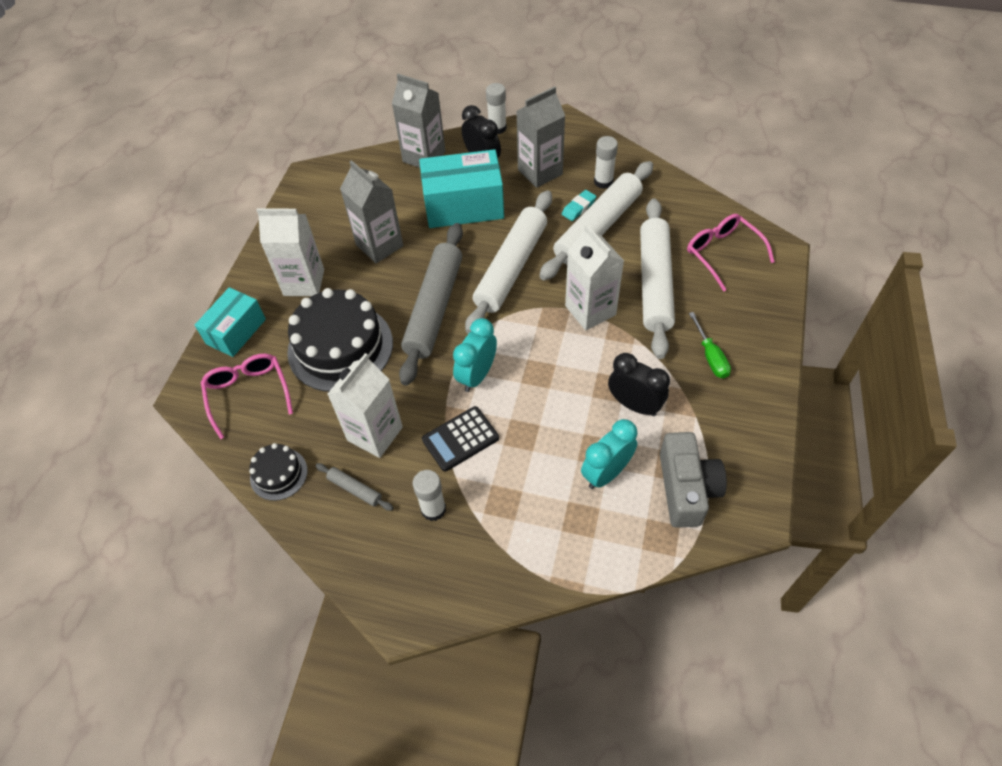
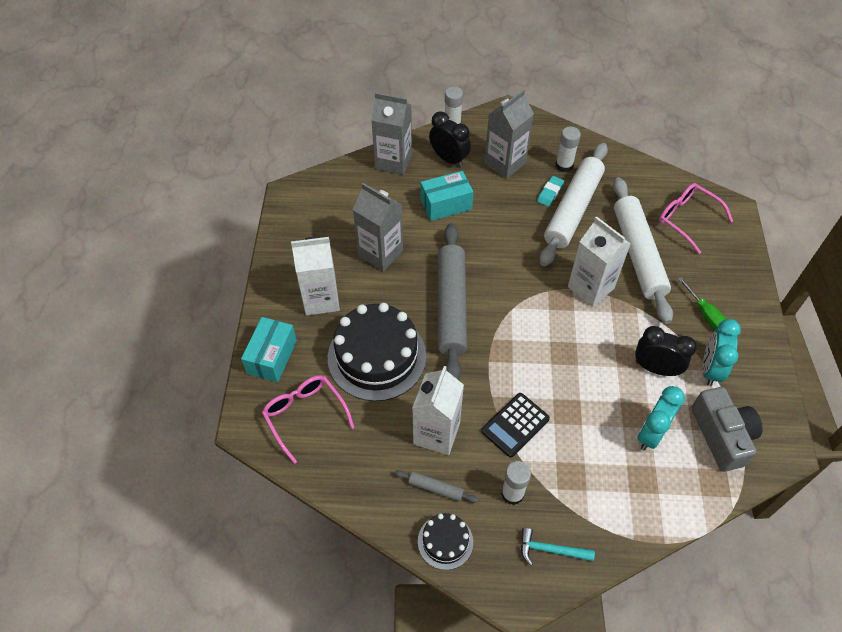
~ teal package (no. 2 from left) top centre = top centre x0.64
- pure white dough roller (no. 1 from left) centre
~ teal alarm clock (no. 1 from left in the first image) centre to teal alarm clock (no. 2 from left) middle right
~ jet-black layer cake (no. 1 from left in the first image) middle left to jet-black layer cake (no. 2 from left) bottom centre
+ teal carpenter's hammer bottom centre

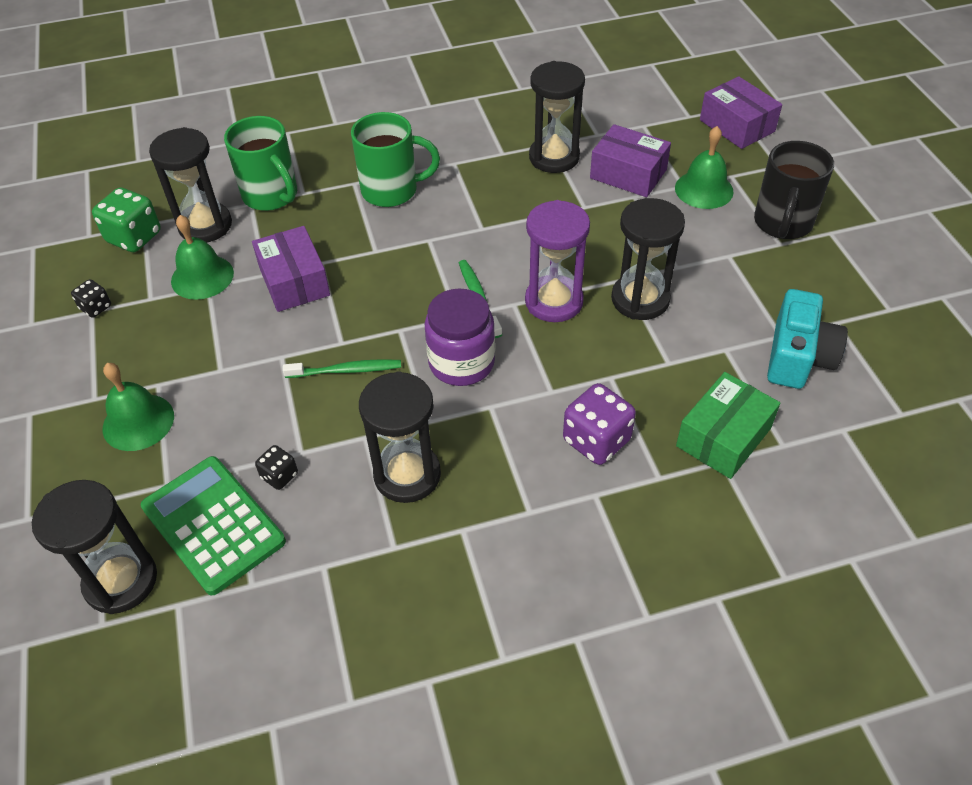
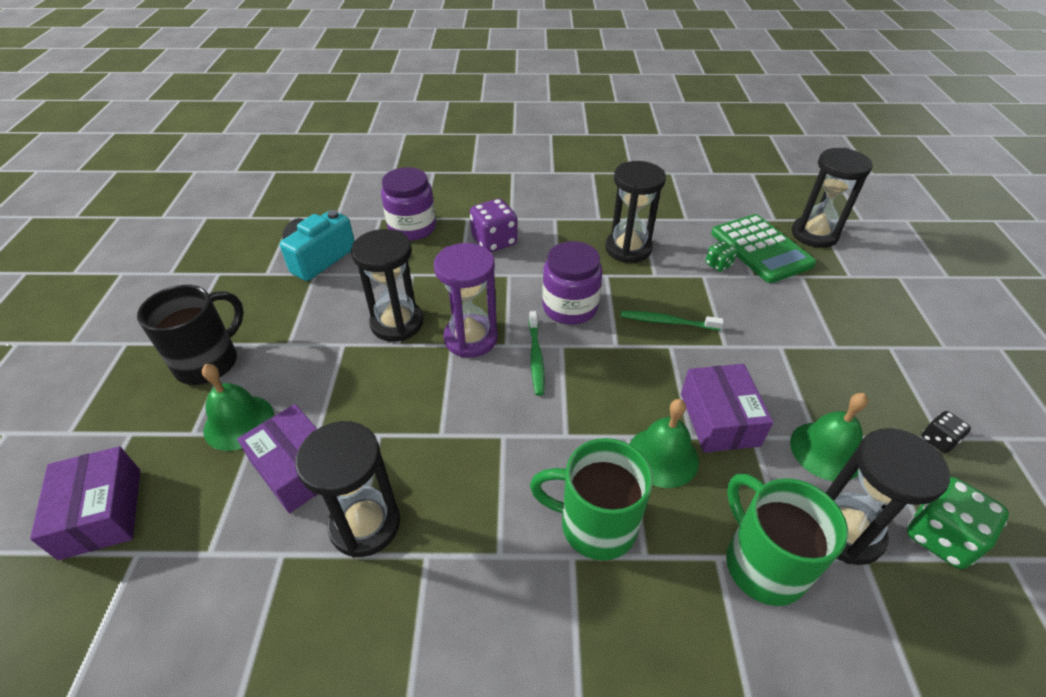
~ green bell (no. 1 from left in the first image) middle left to green bell (no. 2 from left) centre
~ green package middle right to purple jam jar (no. 1 from left) top centre
~ jet-black dice (no. 2 from left) middle left to green dice (no. 1 from left) middle right

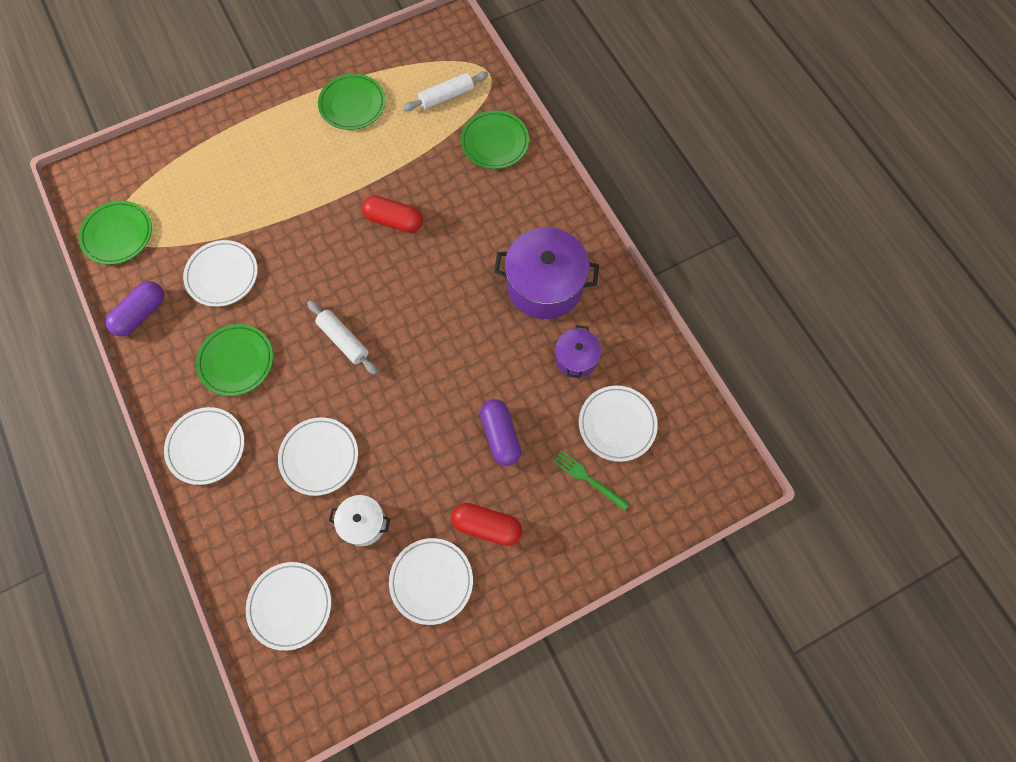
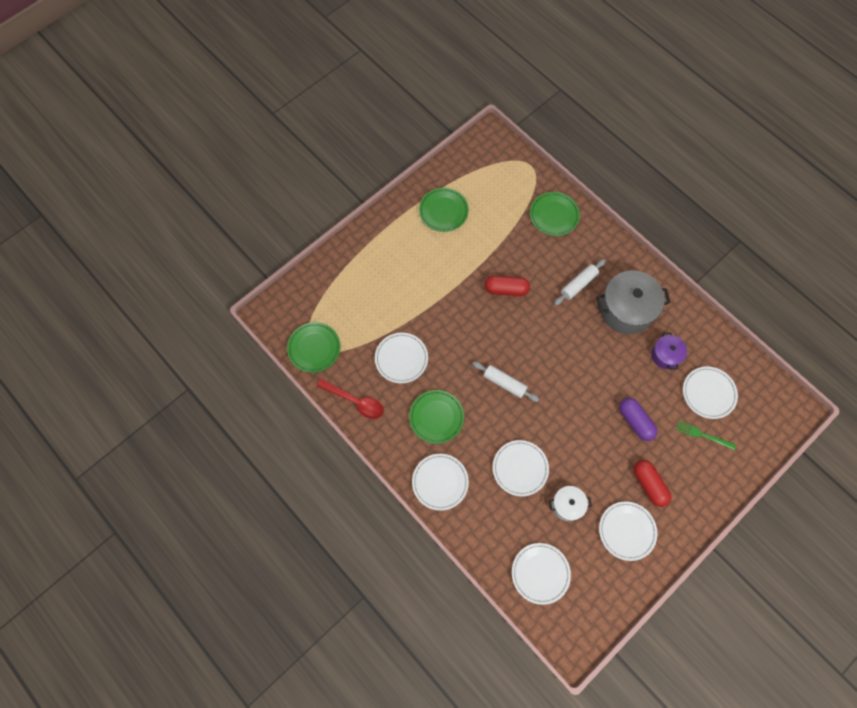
~ pure white dough roller (no. 2 from left) top centre to middle right
~ purple cooking pot (no. 1 from left) centre to grey cooking pot middle right
~ purple pill (no. 1 from left) middle left to red teaspoon centre
~ red pill (no. 2 from left) bottom centre = bottom right 60 degrees clockwise

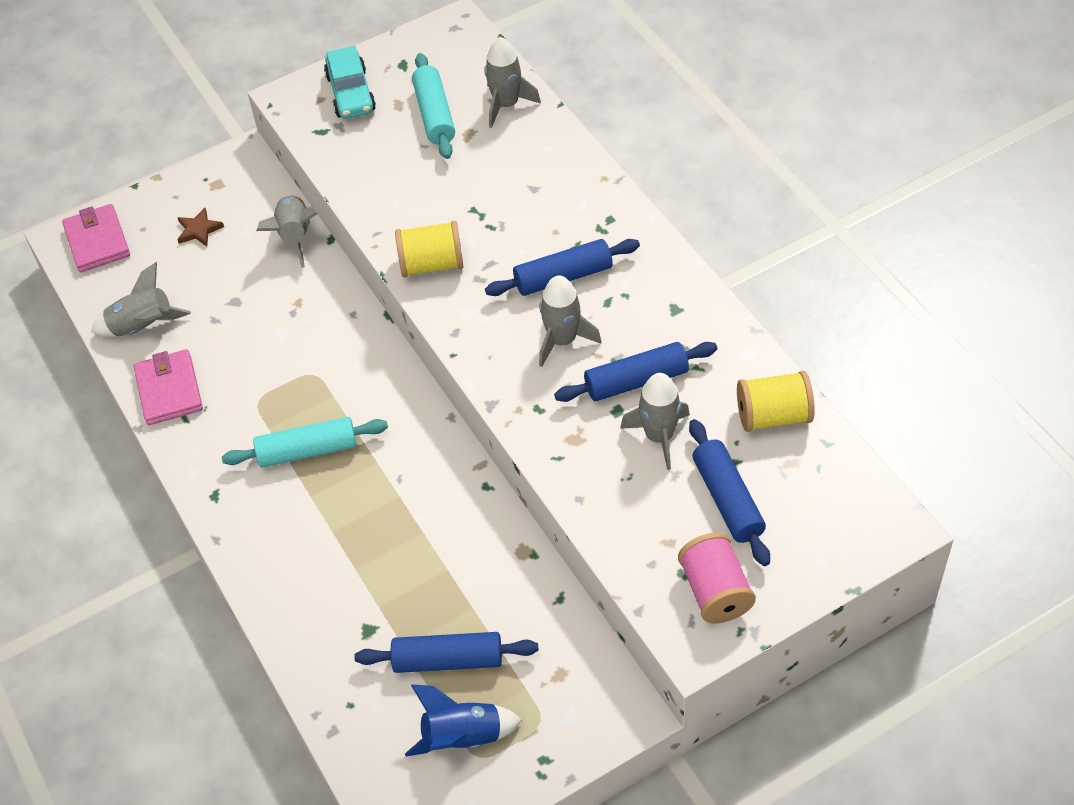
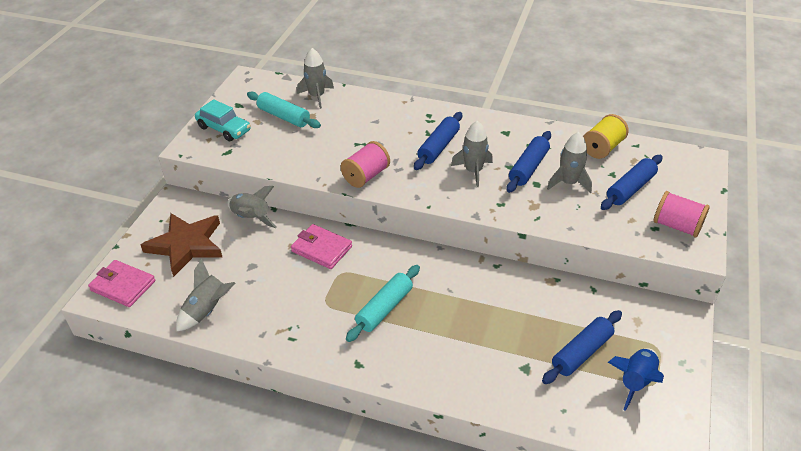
~ dark brown star shape top left = middle left x2.35
~ bright yellow reel of thread (no. 1 from left) top centre to pink reel of thread (no. 1 from left) centre
~ pink wallet (no. 2 from left) middle left to centre
~ cobalt dough roller (no. 4 from left) middle right = middle right 75 degrees counterclockwise

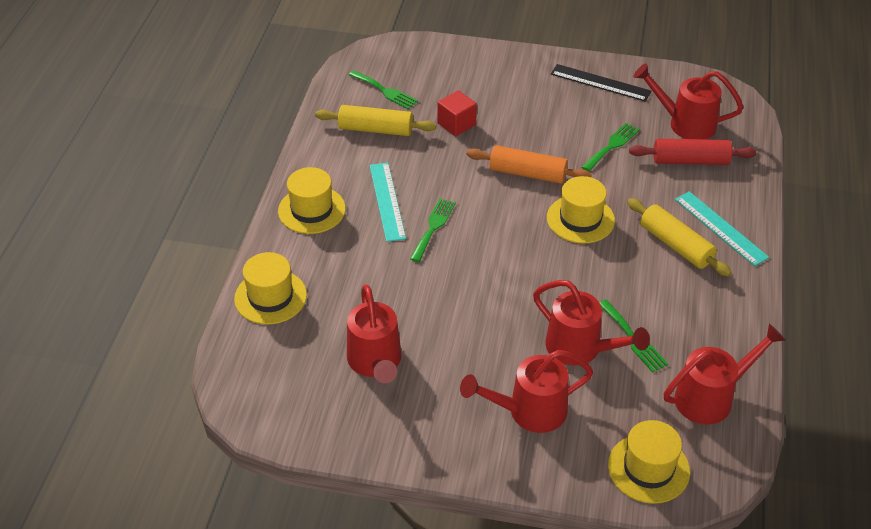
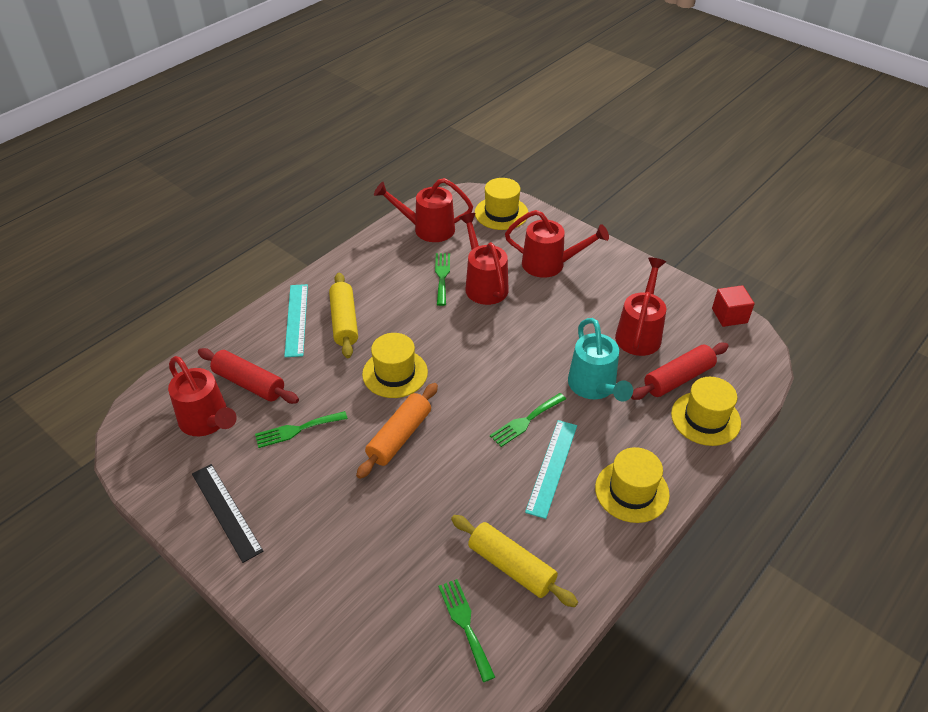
~ red cube top centre to middle right
~ orange dough roller top centre = centre 75 degrees clockwise
+ teal watering pot centre
+ red dough roller (no. 2 from left) middle right

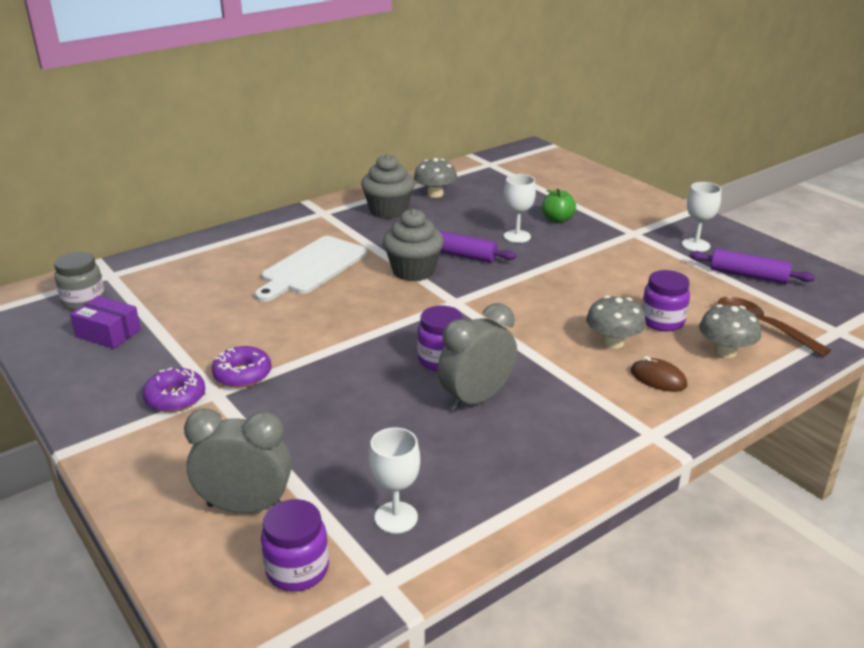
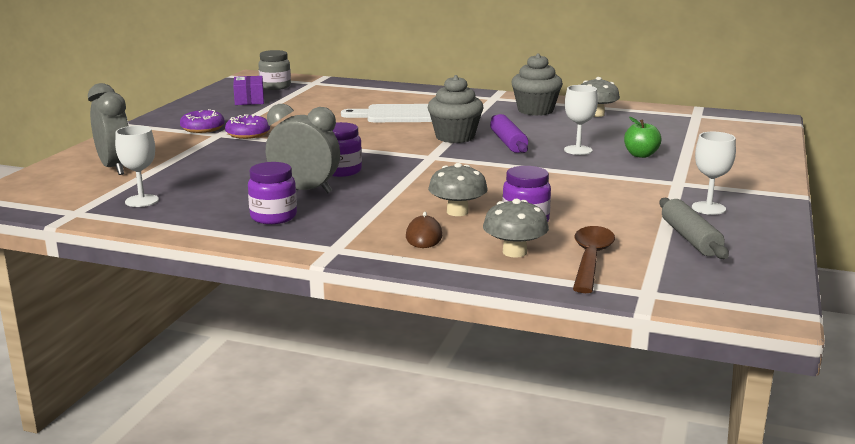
~ purple dough roller (no. 2 from left) middle right to grey dough roller middle right
~ purple jam jar (no. 1 from left) bottom centre to middle left

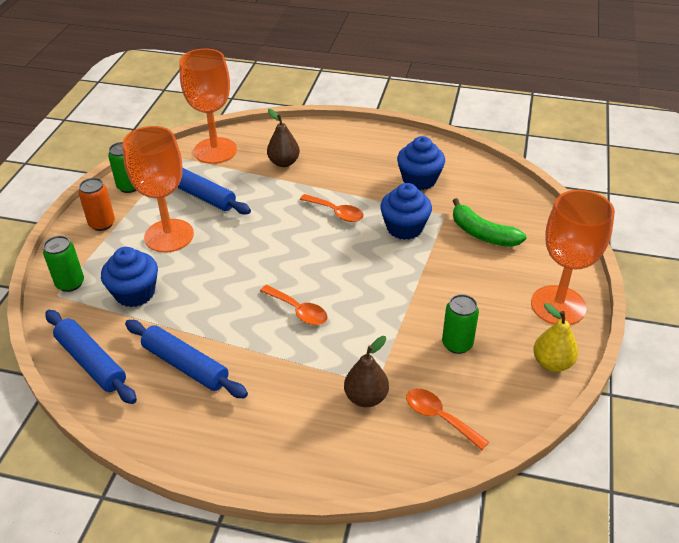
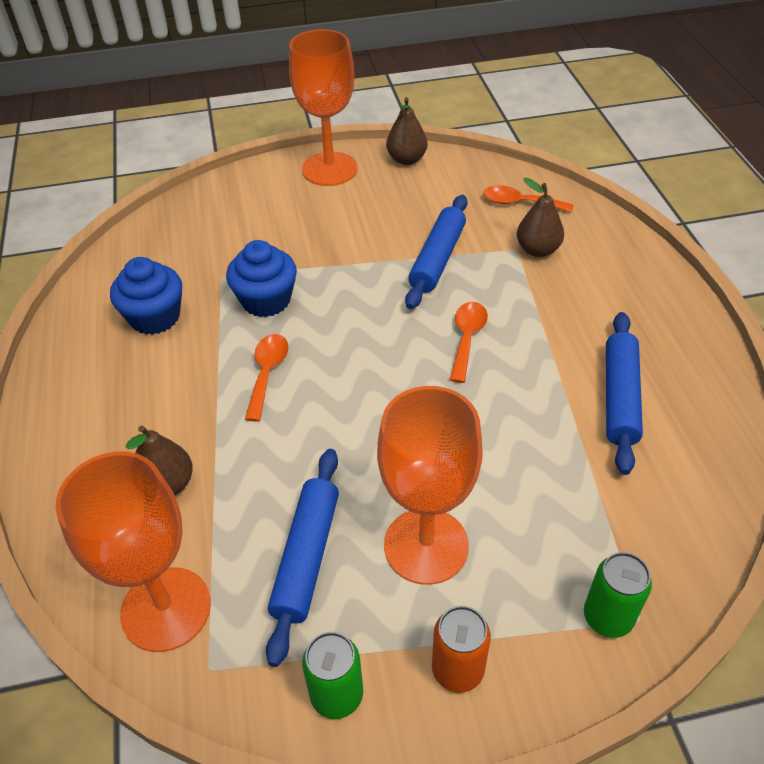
- green banana fruit middle right
- cobalt fairy cake (no. 1 from left) middle left
- green can (no. 3 from left) middle right
~ bright yellow pear middle right to dark brown pear (no. 2 from left) top centre
~ cobalt dough roller (no. 1 from left in the first image) middle left to cobalt dough roller (no. 2 from left) top centre
~ orange teaspoon (no. 3 from left) bottom centre = top right 90 degrees clockwise

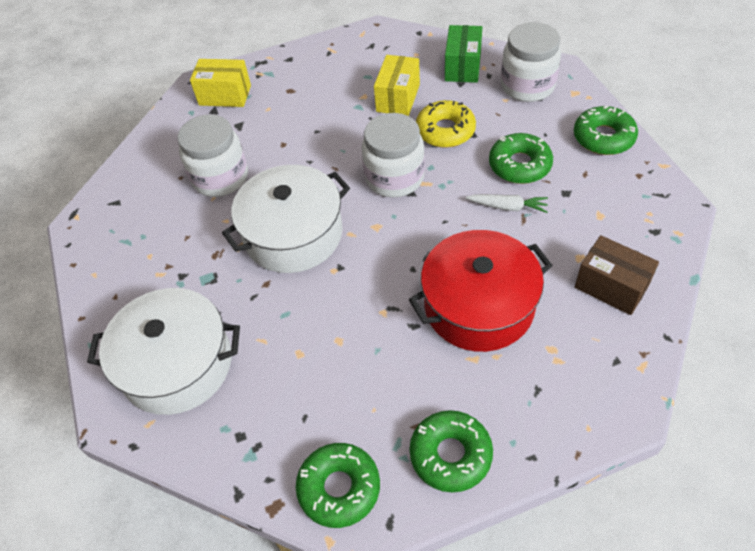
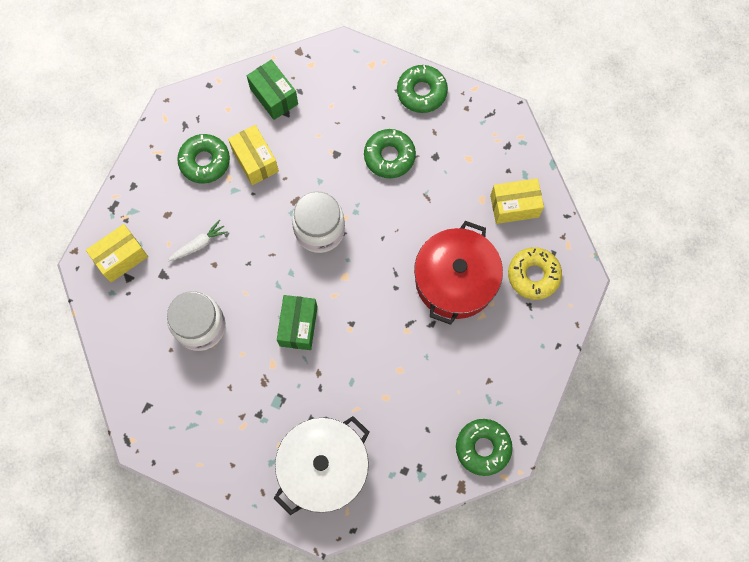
- pure white jam jar (no. 3 from left) top right
~ bright yellow glazed donut top centre to middle right
~ pure white cooking pot (no. 2 from left) centre to green package (no. 2 from left) centre
~ pure white carrot middle right to middle left
~ dark brown package middle right to bright yellow package (no. 3 from left) middle right
~ green glazed donut (no. 2 from left in the first image) bottom centre to green glazed donut (no. 1 from left) top left

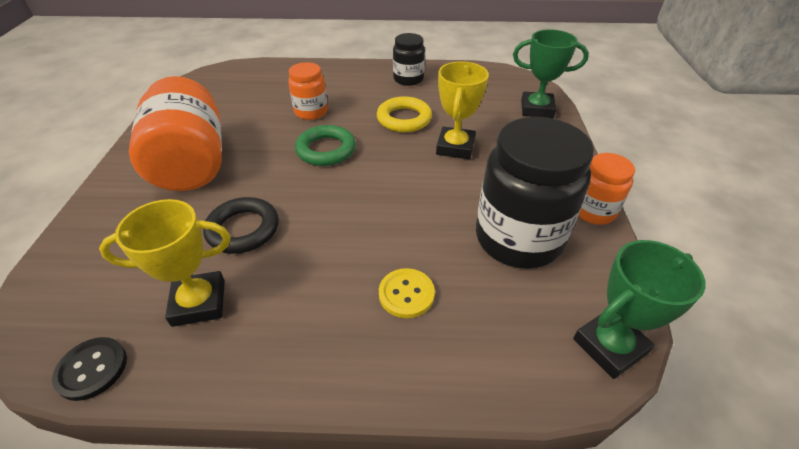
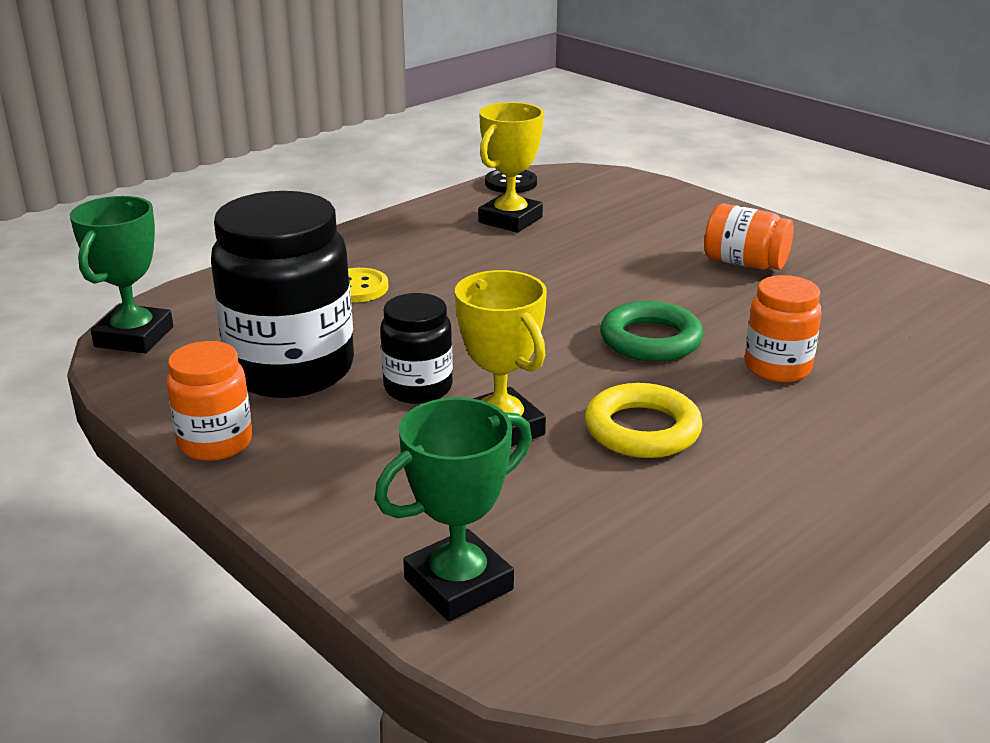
~ jet-black jam jar (no. 1 from left in the first image) top centre to jet-black jam jar (no. 2 from left) centre
~ orange jam jar (no. 1 from left in the first image) top left = top right x0.53
- jet-black hoop middle left

